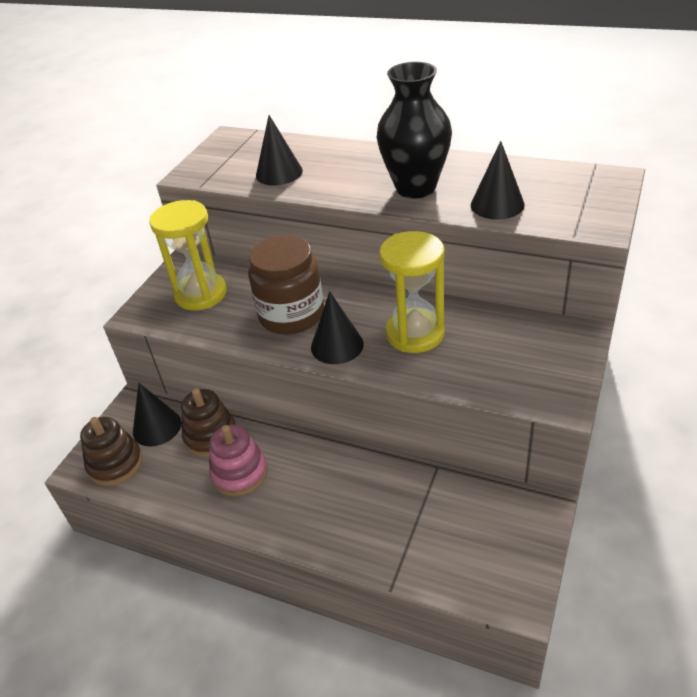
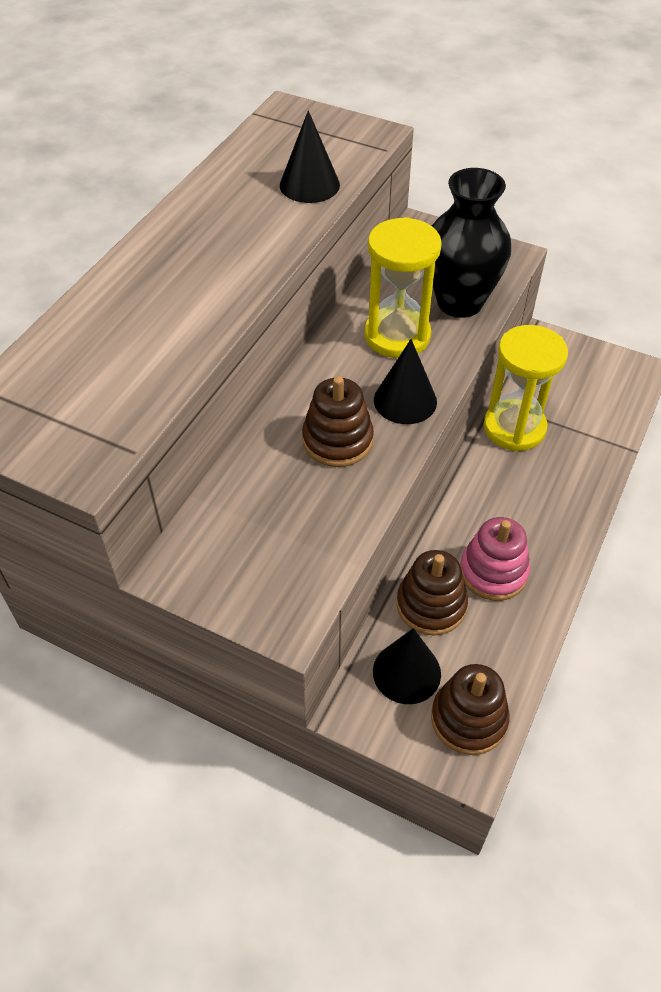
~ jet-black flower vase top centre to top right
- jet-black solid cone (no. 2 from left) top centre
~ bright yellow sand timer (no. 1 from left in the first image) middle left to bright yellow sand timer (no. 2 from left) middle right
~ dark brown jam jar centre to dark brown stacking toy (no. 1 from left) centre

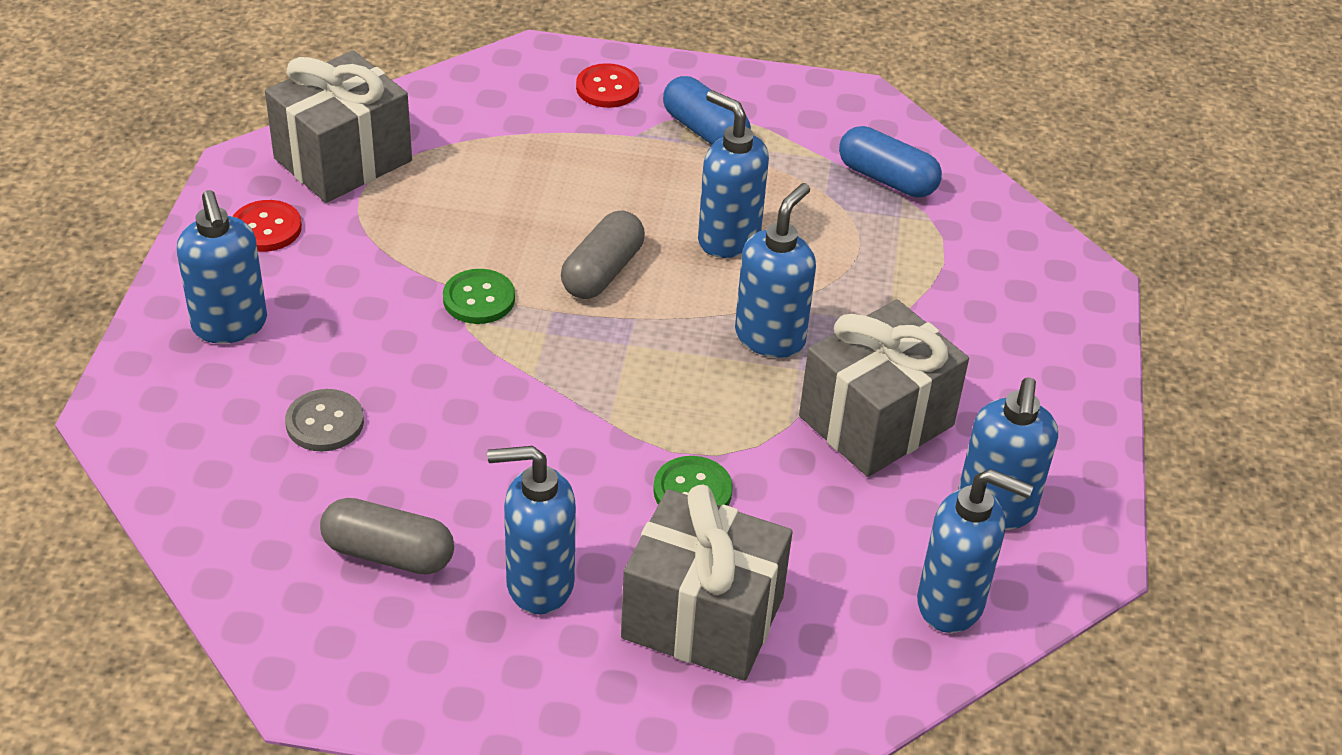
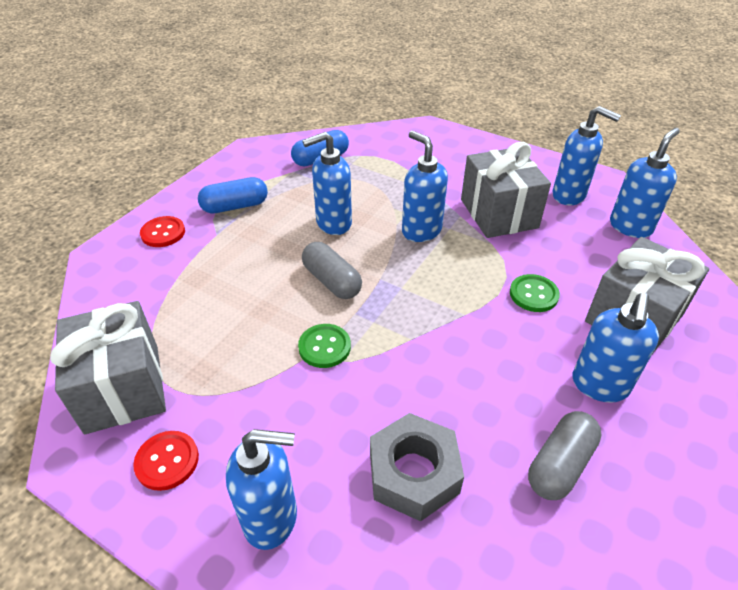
~ grey button middle left to grey hexagon nut bottom centre

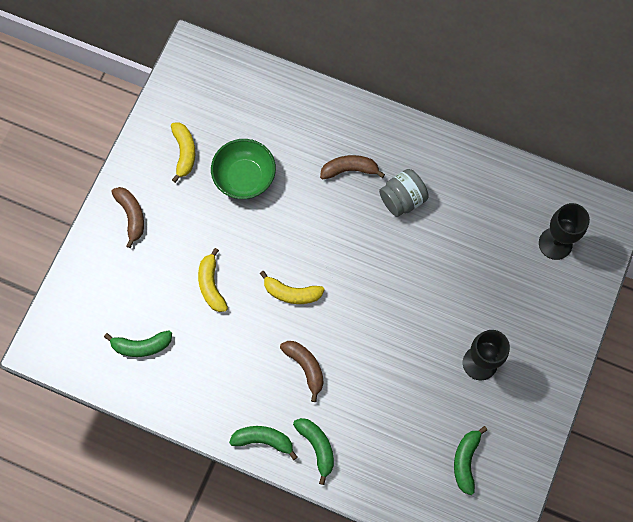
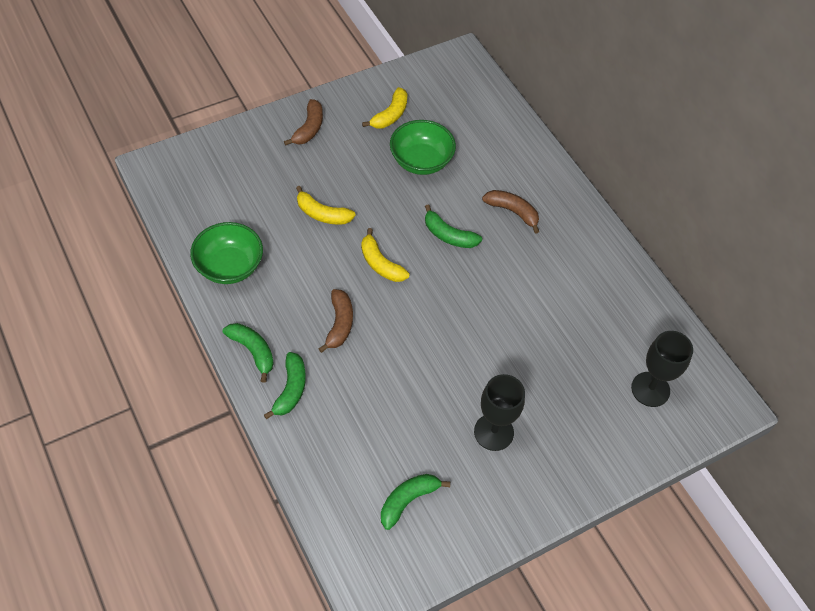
- grey jam jar centre
~ bright yellow banana fruit (no. 2 from left in the first image) centre = centre 90 degrees counterclockwise
~ green banana fruit (no. 1 from left in the first image) middle left to green banana fruit (no. 4 from left) centre
+ green deep dish (no. 1 from left) middle left

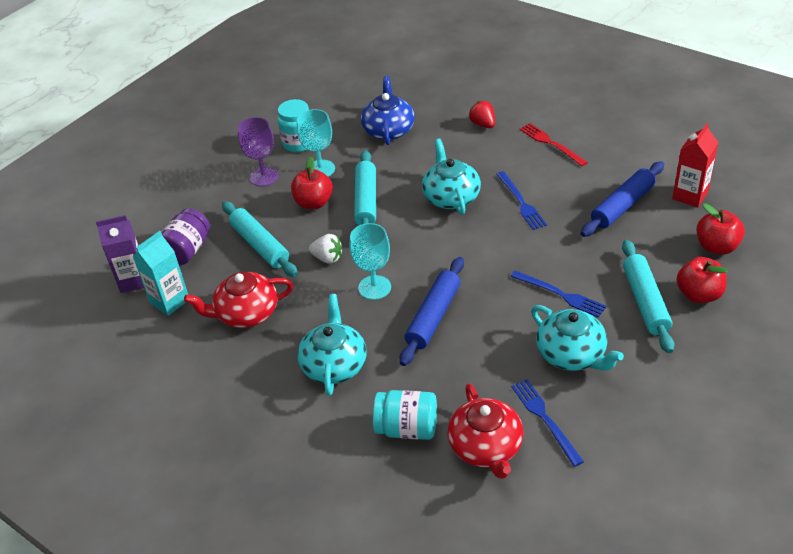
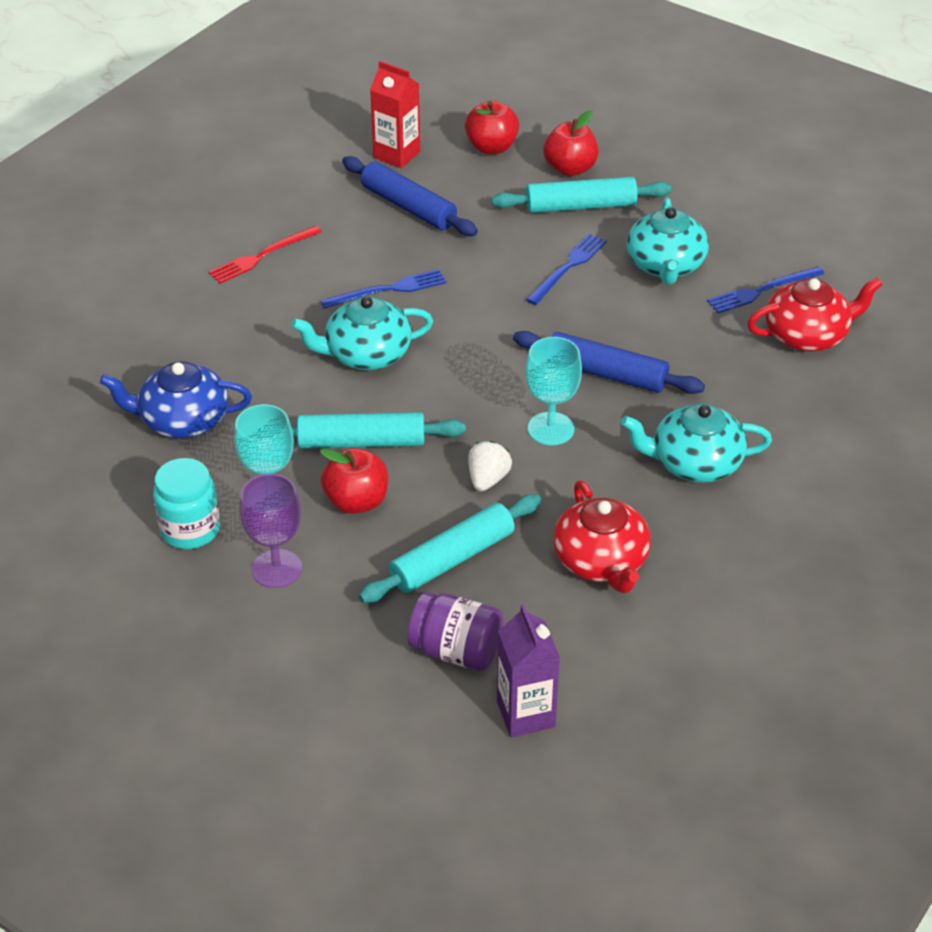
- red toy strawberry top centre
- teal juice carton middle left
~ teal tea pot (no. 3 from left in the first image) middle right = top right 135 degrees clockwise
- teal jam jar (no. 2 from left) bottom centre

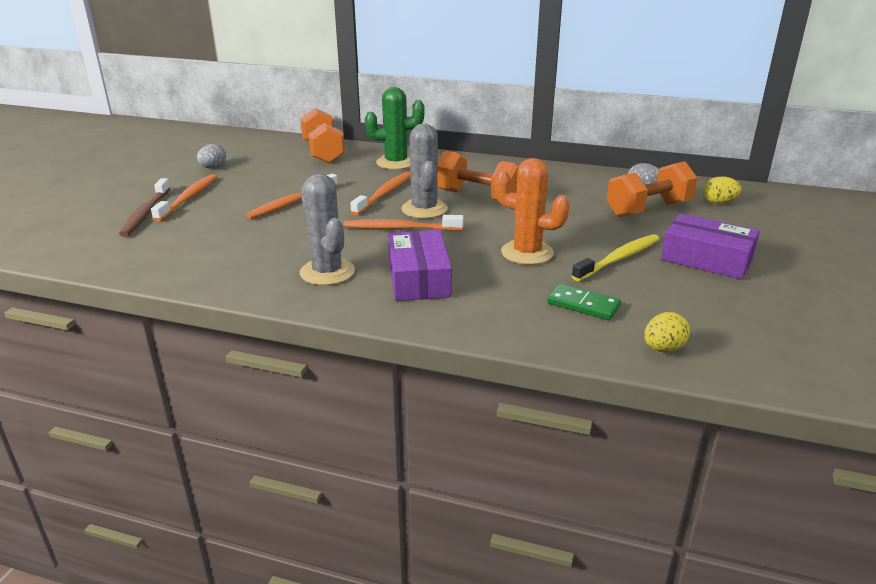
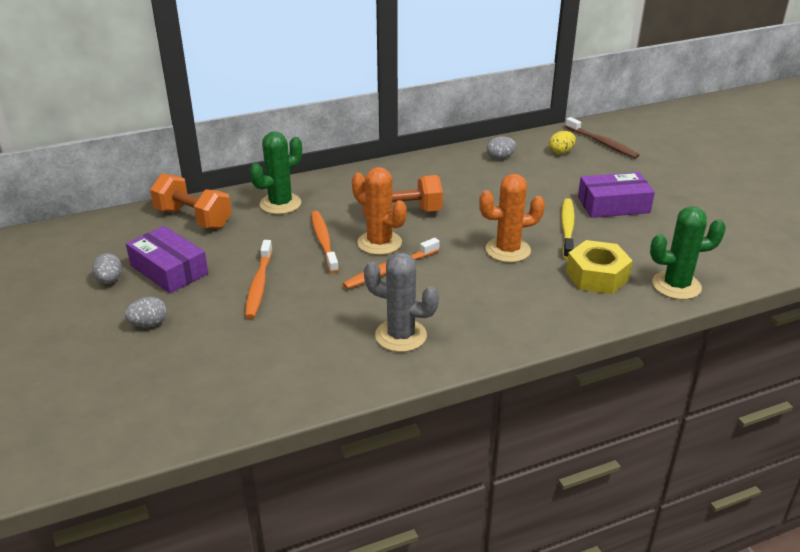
~ grey cactus (no. 2 from left) top centre to orange cactus (no. 1 from left) centre
- orange dumbbell (no. 3 from left) top right
~ orange tooth brush (no. 1 from left) middle left to grey egg shape (no. 2 from left) middle left
~ dark brown tooth brush middle left to top right
~ purple package (no. 1 from left) centre to middle left
~ green domino piece middle right to bright yellow hexagon nut middle right
~ bright yellow egg shape (no. 1 from left) middle right to green cactus (no. 2 from left) middle right

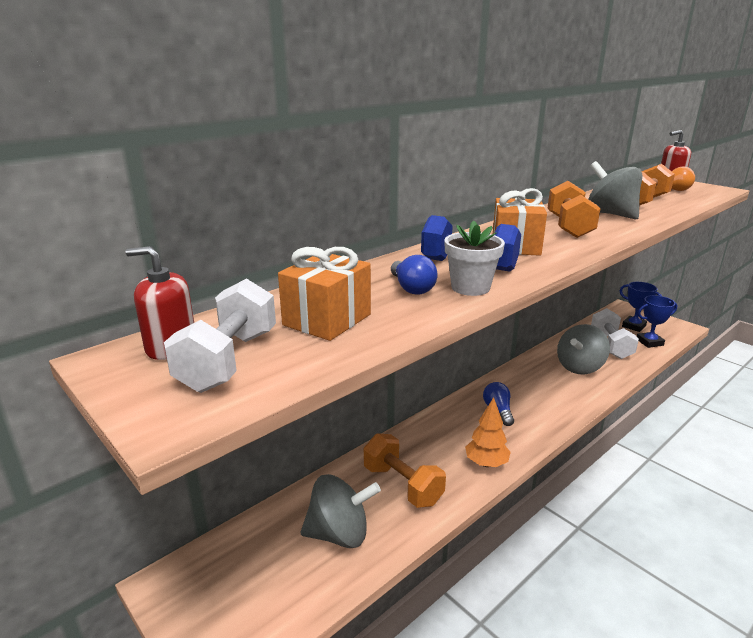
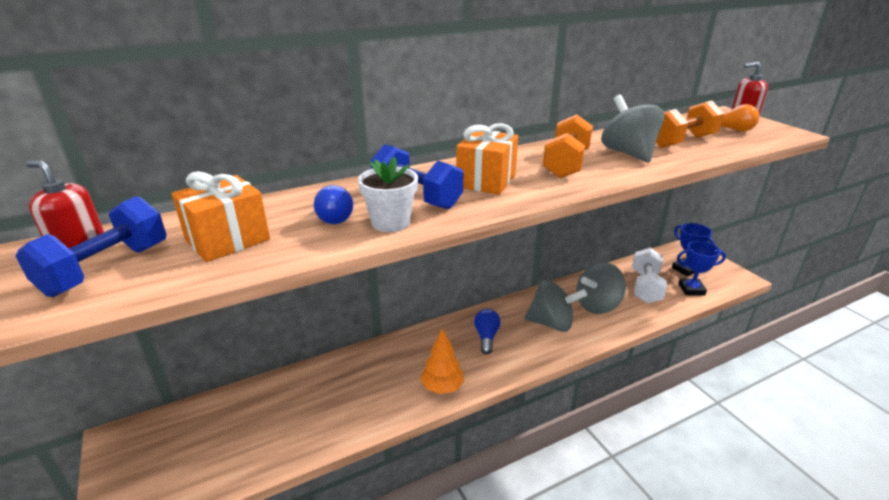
~ pure white dumbbell (no. 1 from left) middle left to cobalt dumbbell (no. 1 from left) middle left
- orange dumbbell (no. 1 from left) bottom centre
~ grey spinning top (no. 1 from left) bottom centre to centre

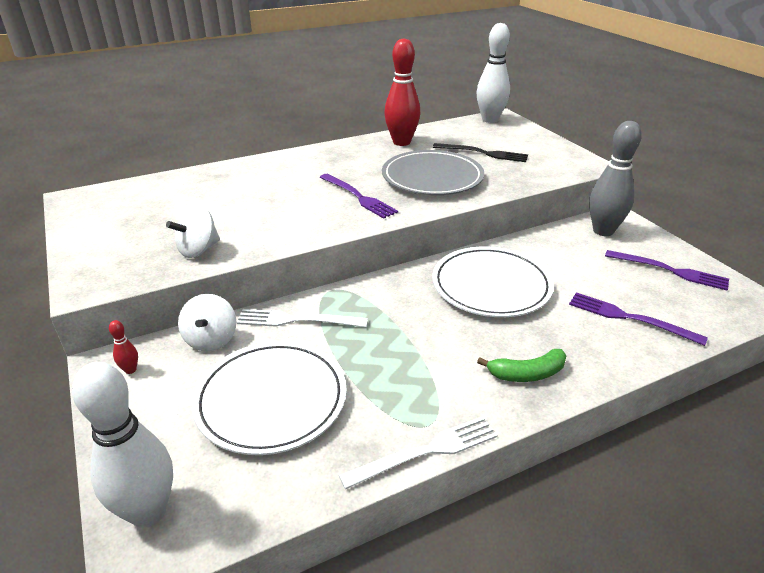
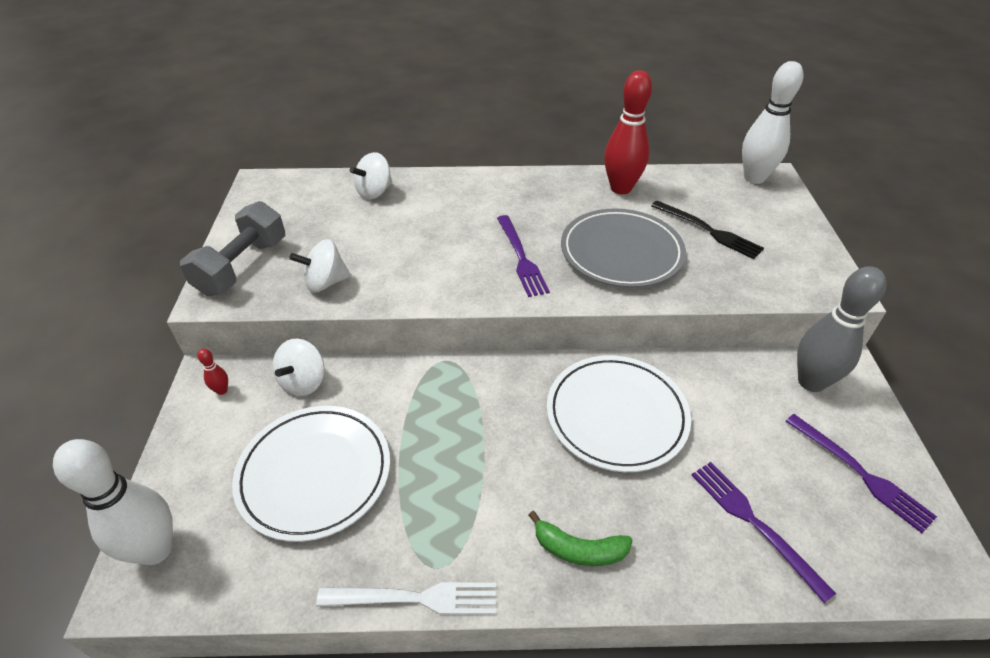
- pure white dinner fork (no. 1 from left) centre
+ pure white spinning top (no. 3 from left) top centre
+ grey dumbbell middle left

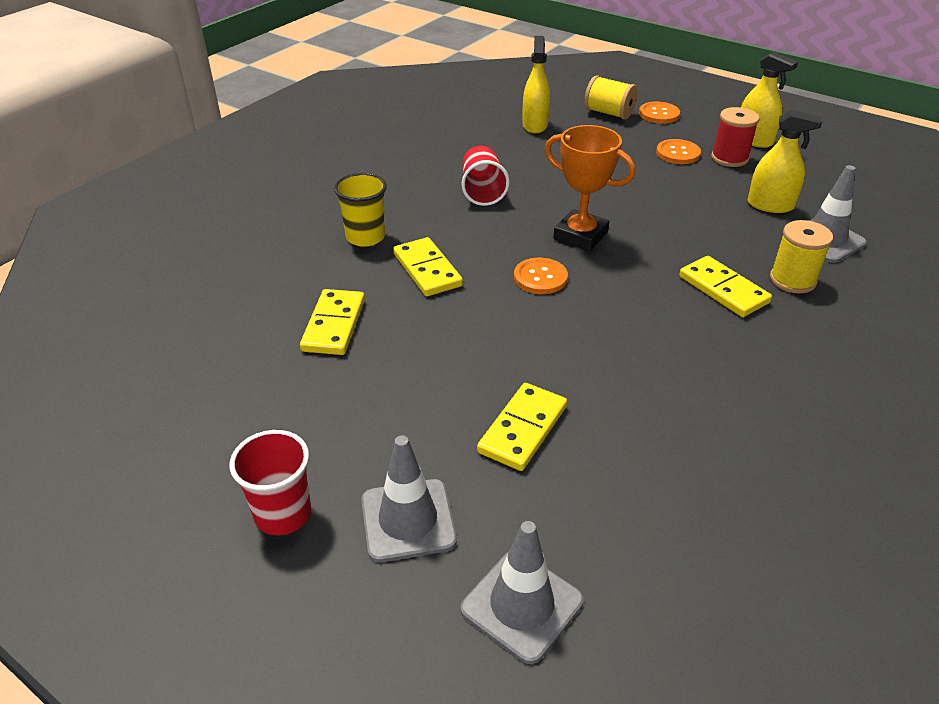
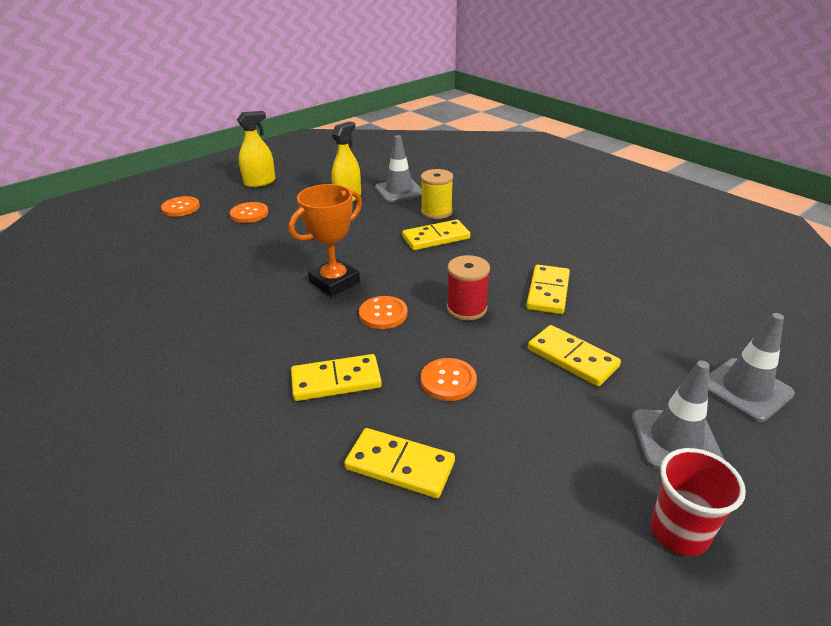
- bright yellow spray bottle (no. 1 from left) top centre
- bright yellow reel of thread (no. 1 from left) top centre
~ red reel of thread top right to centre
- red tumbler (no. 2 from left) top centre
- bright yellow tumbler top centre
+ bright yellow domino piece (no. 4 from left) centre
+ orange button (no. 4 from left) centre

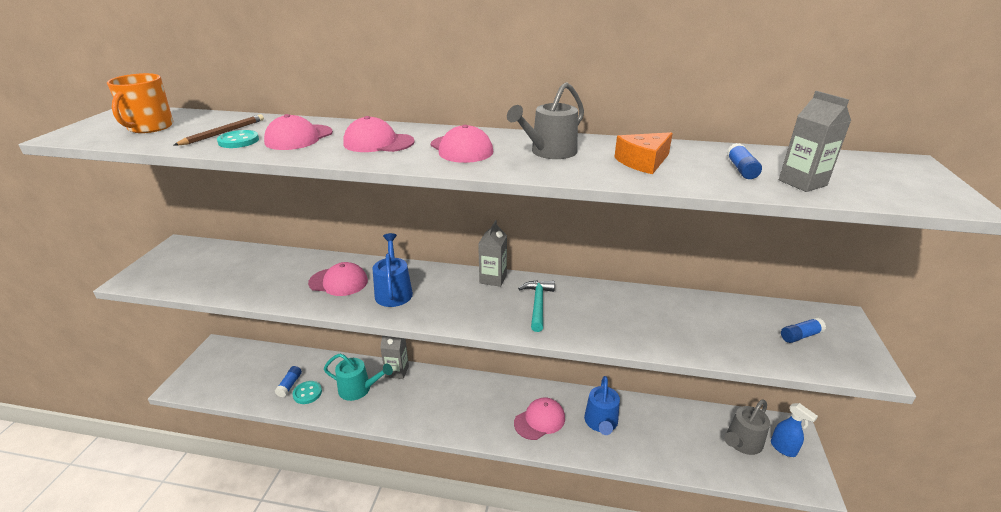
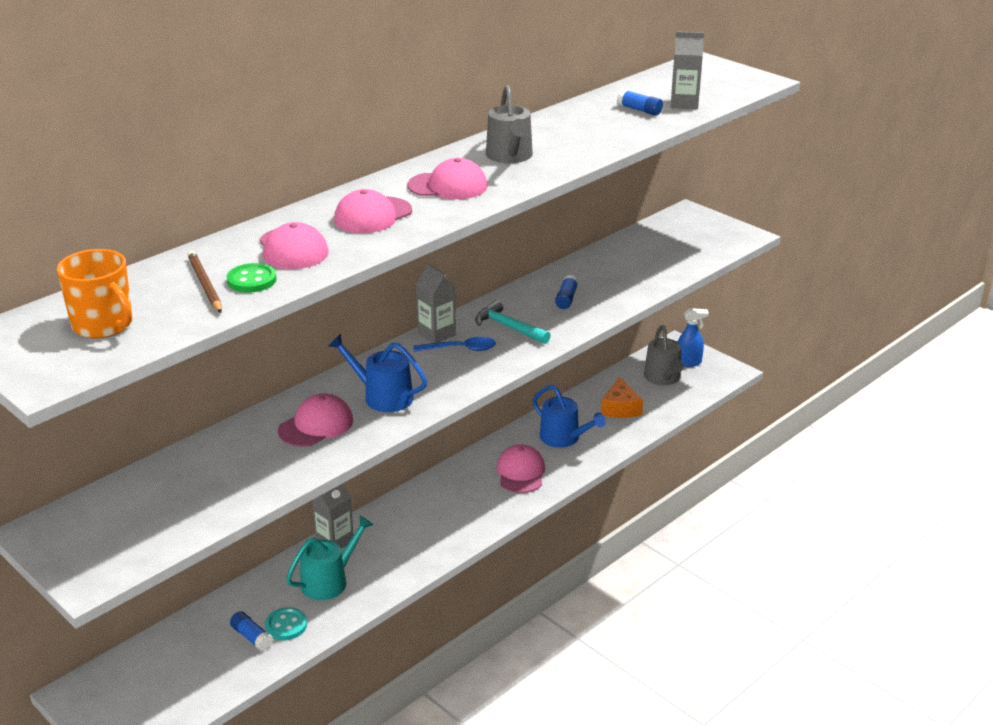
~ teal button (no. 1 from left) top left to green button middle left
~ orange cheese wedge top centre to centre
~ cobalt glue stick (no. 3 from left in the first image) middle right to cobalt glue stick (no. 2 from left) centre
+ cobalt teaspoon centre

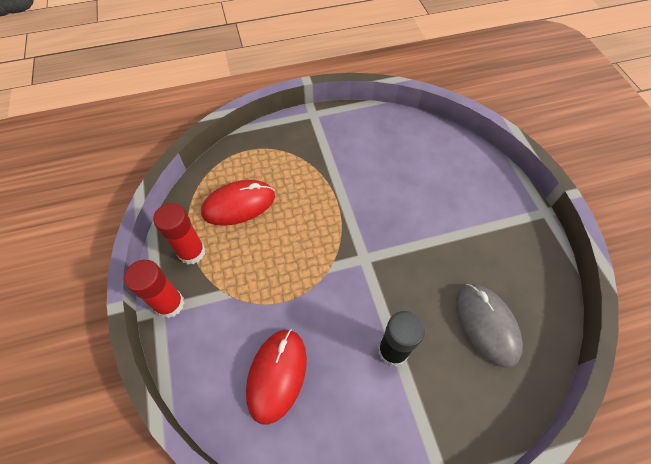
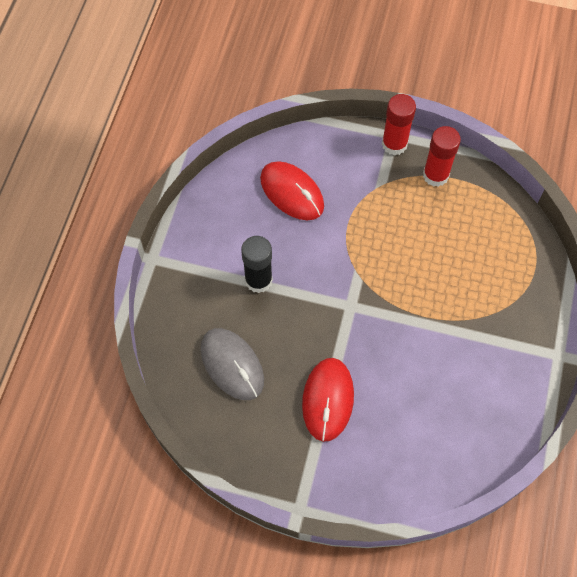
~ red mouse (no. 1 from left in the first image) centre to red mouse (no. 2 from left) bottom centre
~ grey mouse bottom right = centre 45 degrees clockwise

